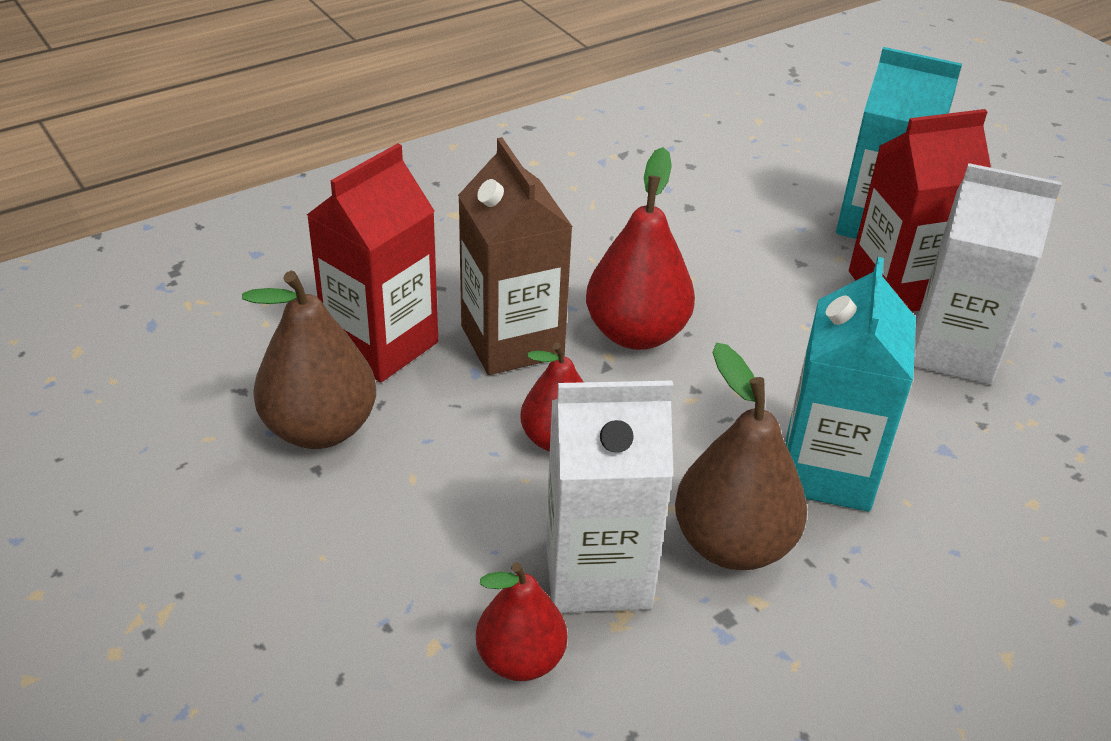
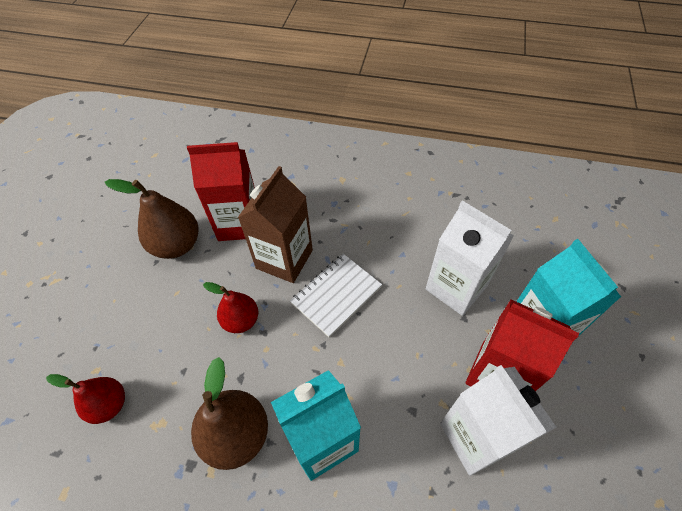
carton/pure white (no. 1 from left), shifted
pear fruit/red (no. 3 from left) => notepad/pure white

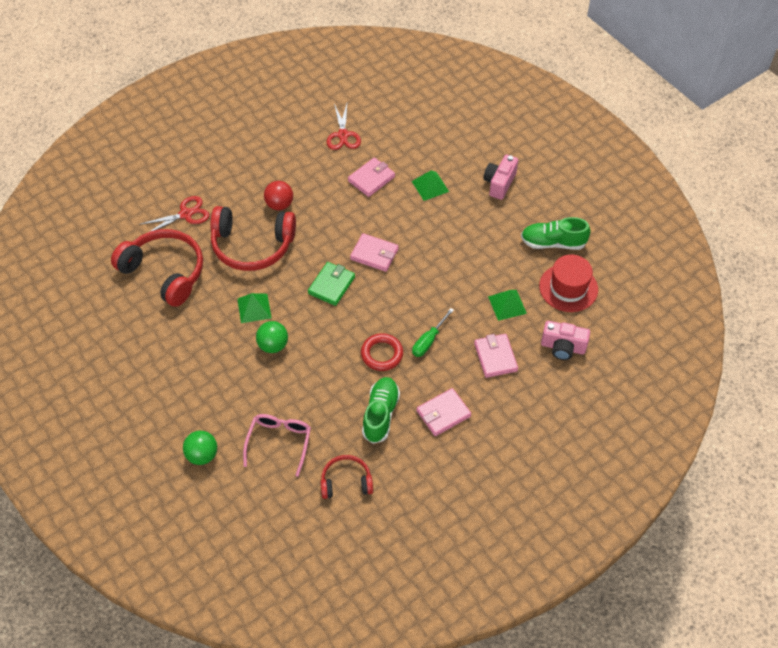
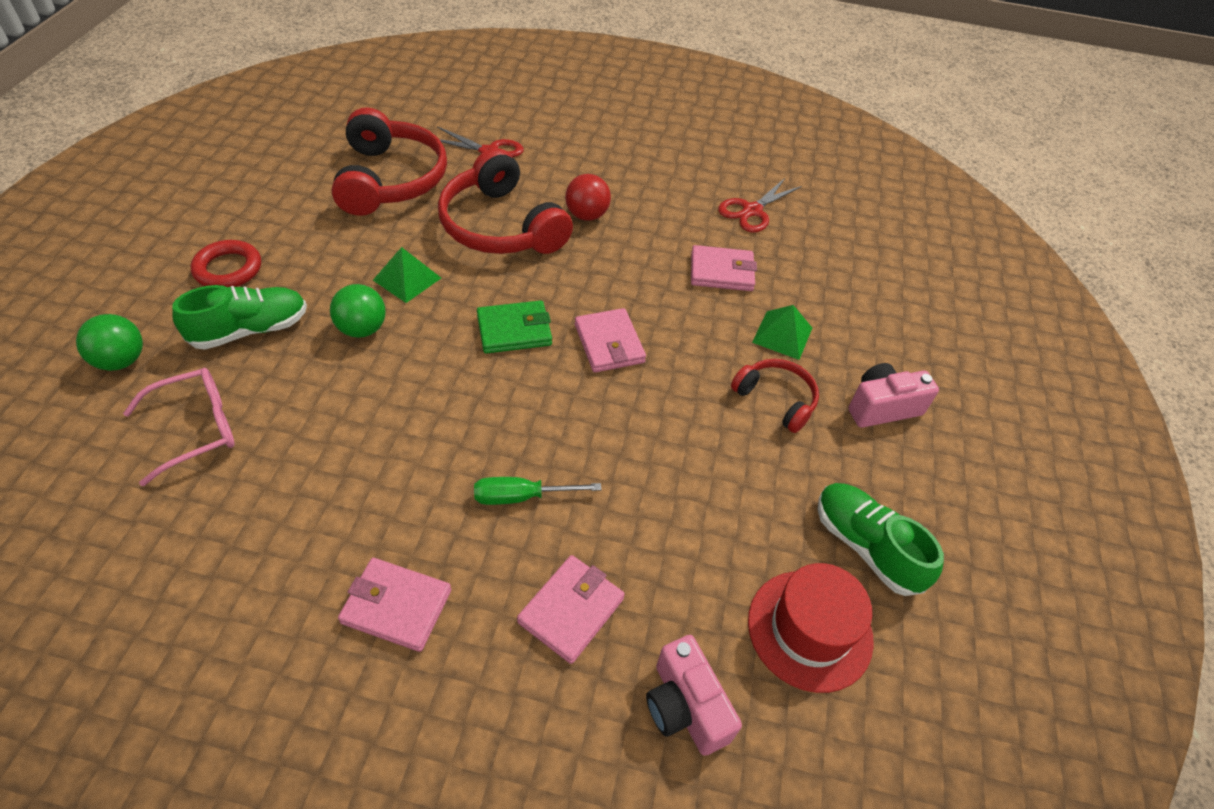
headset/red (no. 3 from left), shifted
ring/red, shifted
shoe/leaf-green (no. 1 from left), shifted
pyramid shape/leaf-green (no. 3 from left) => nothing

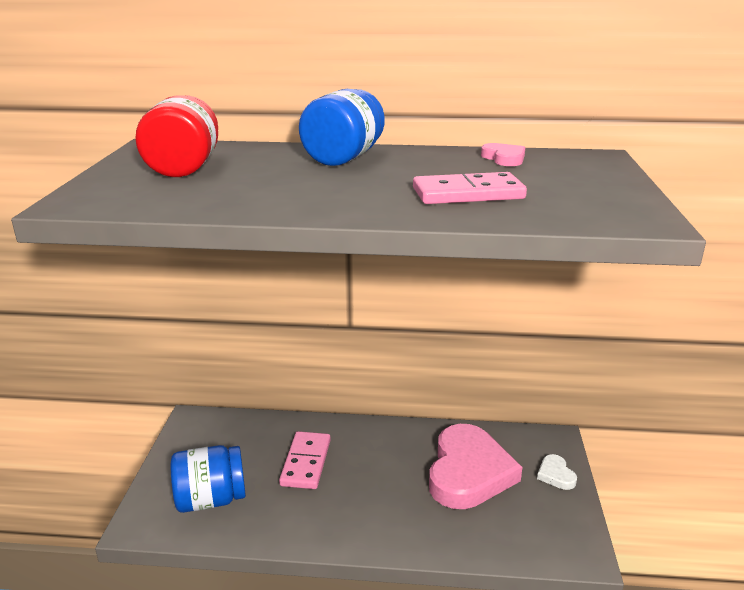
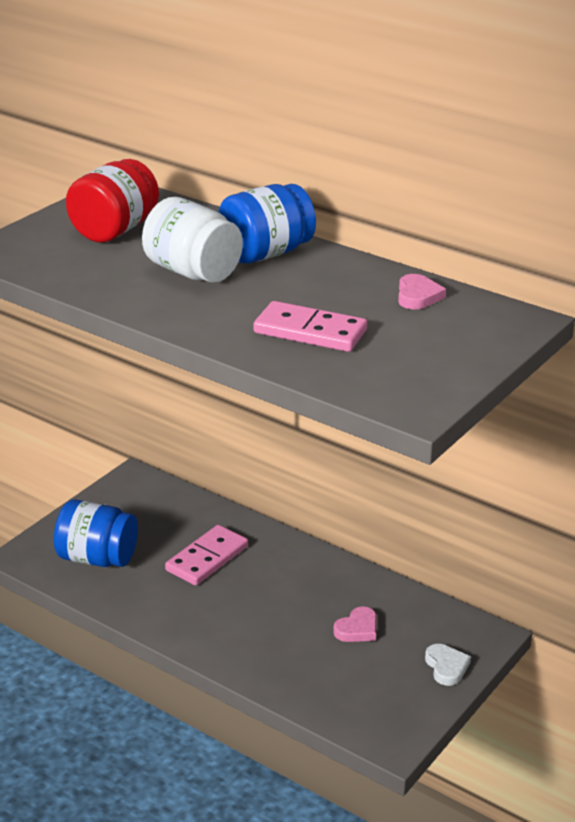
love heart/pink (no. 1 from left), x0.41
love heart/pure white, 150 degrees clockwise
nothing => preserve jar/pure white

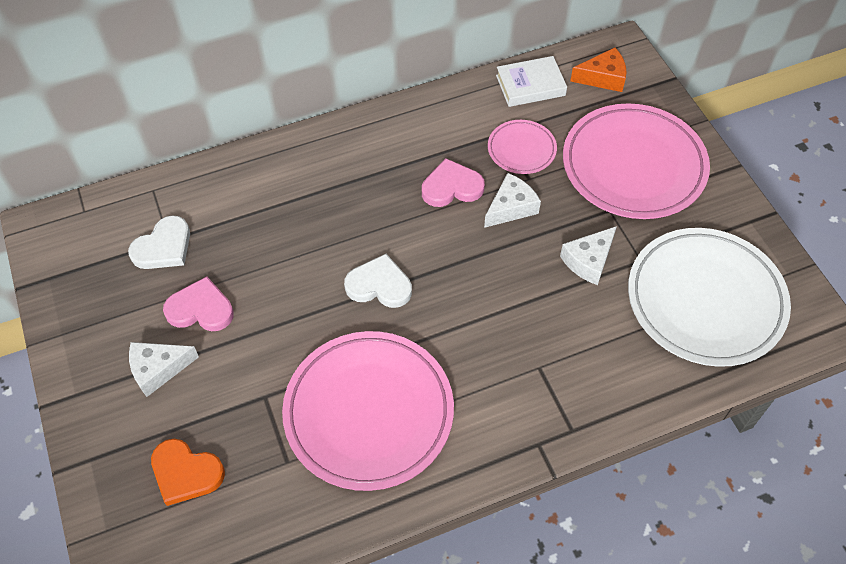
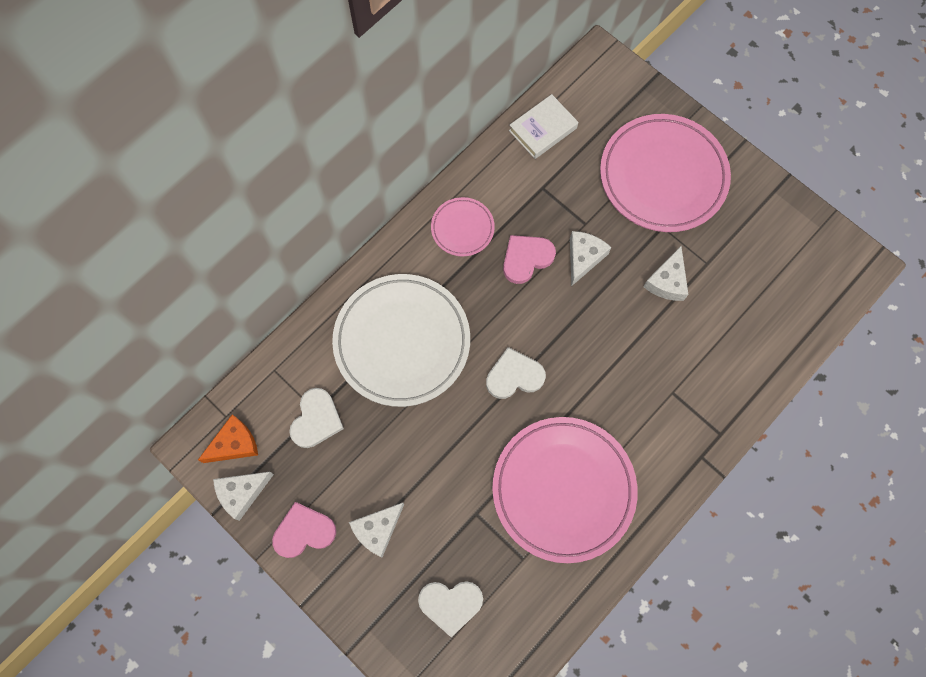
love heart/bright orange => love heart/pure white (no. 2 from left)
love heart/pink (no. 1 from left), shifted
plate/pink (no. 2 from left in the first image) => plate/pink (no. 1 from left), shifted
cheese/bright orange, shifted
plate/pure white, shifted
nothing => cheese/pure white (no. 1 from left)

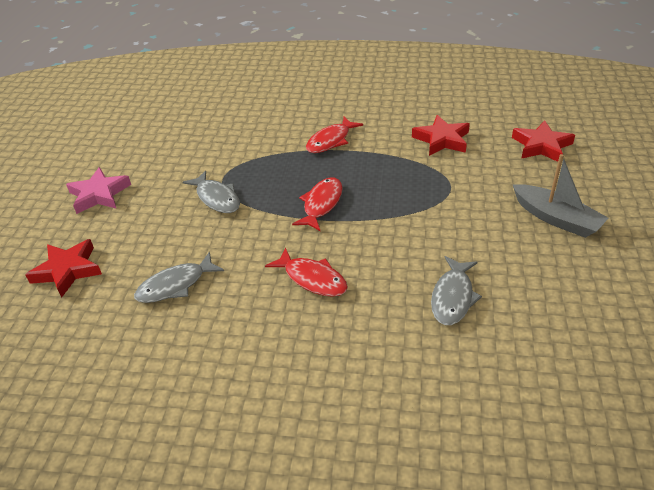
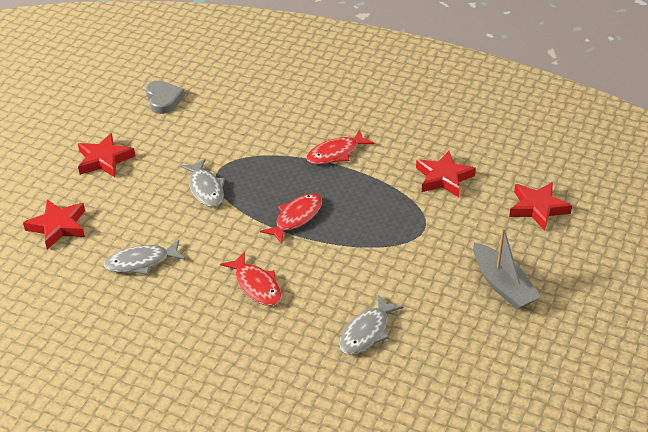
star/pink => star/red (no. 2 from left)
nothing => love heart/ash-grey

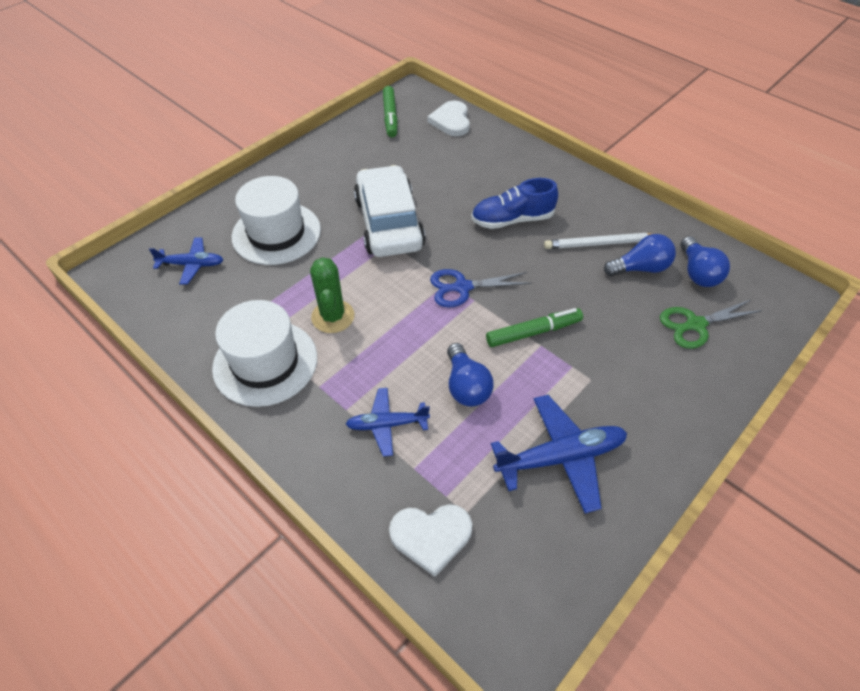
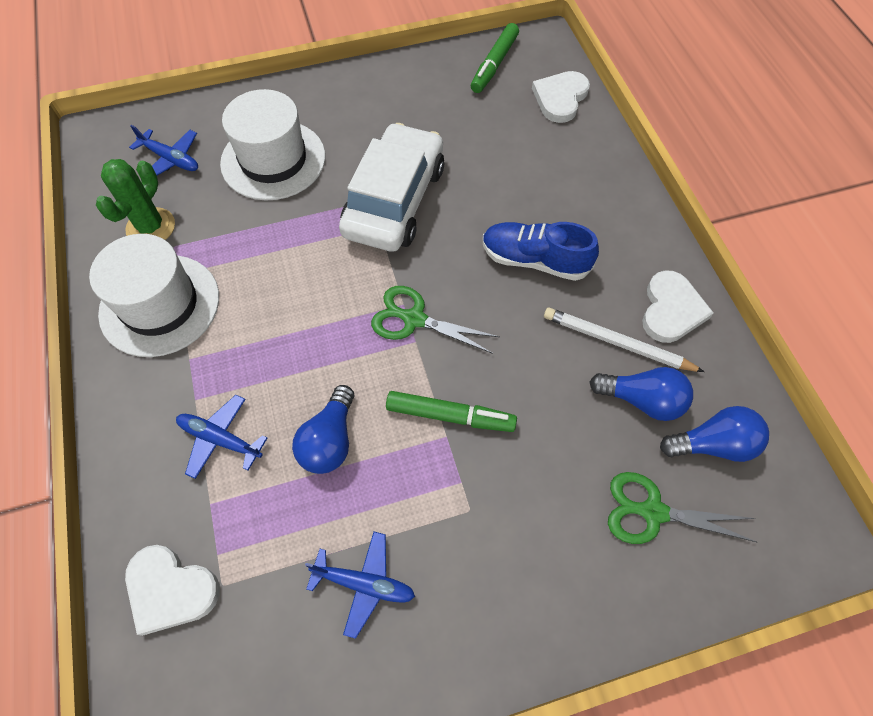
cactus/leaf-green, shifted
pair of scissors/cobalt => pair of scissors/leaf-green (no. 1 from left)
toy plane/cobalt (no. 3 from left), x0.62
light bulb/cobalt (no. 3 from left), 120 degrees counterclockwise
nothing => love heart/pure white (no. 3 from left)

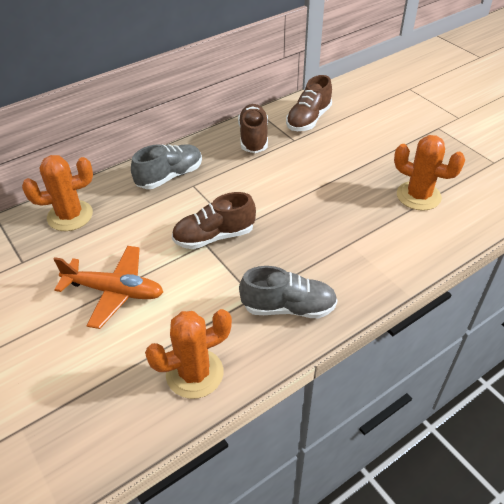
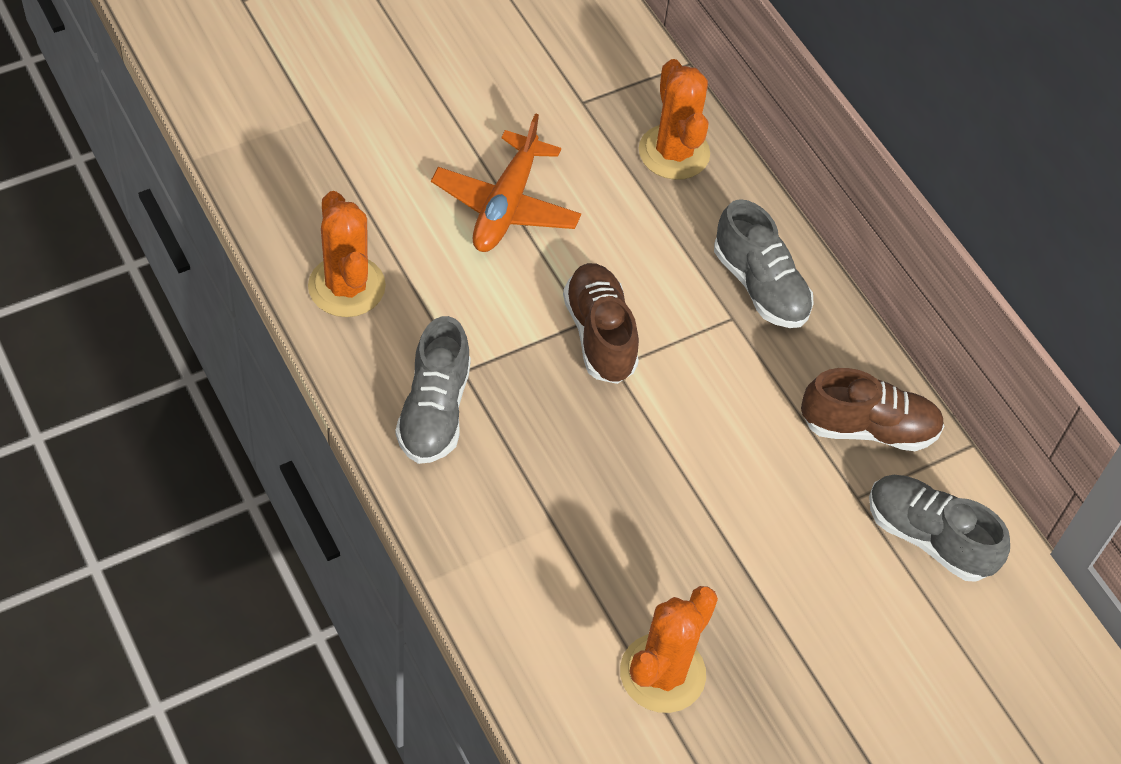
shoe/russet (no. 3 from left) => shoe/ash-grey (no. 3 from left)

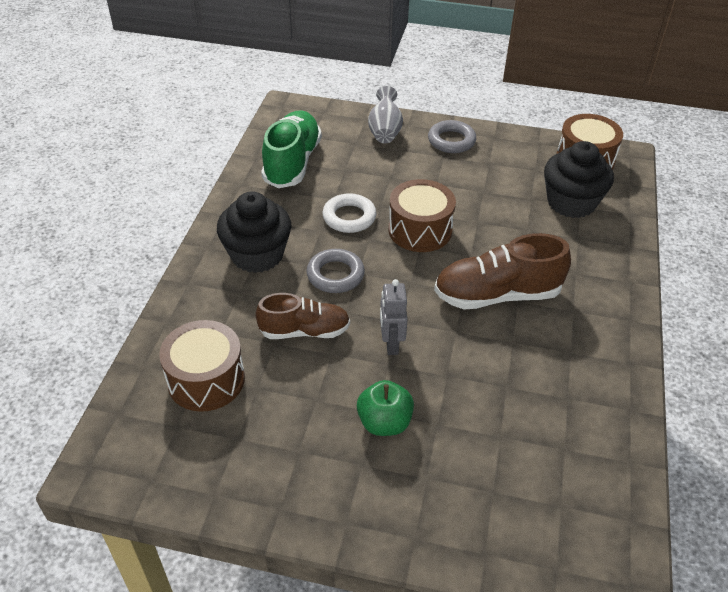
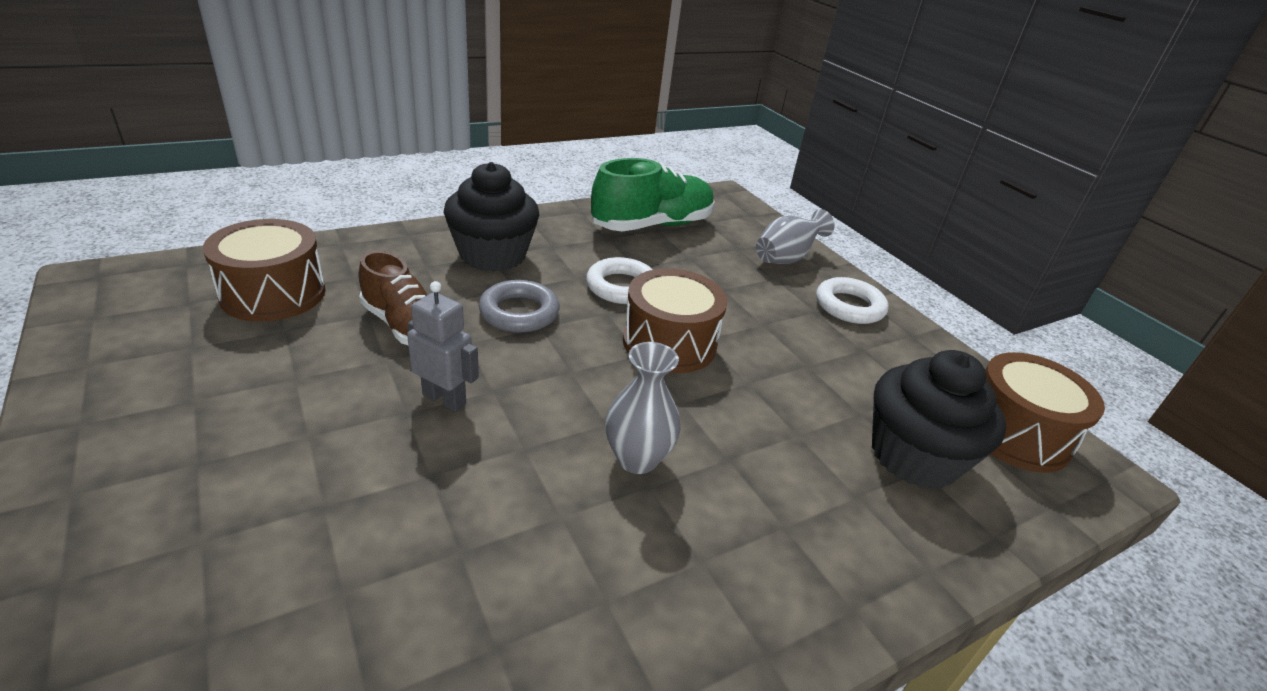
apple/leaf-green => nothing
robot/ash-grey, 75 degrees clockwise
ring/ash-grey (no. 2 from left) => ring/pure white (no. 2 from left)
shoe/russet (no. 2 from left) => tall vase/ash-grey (no. 1 from left)

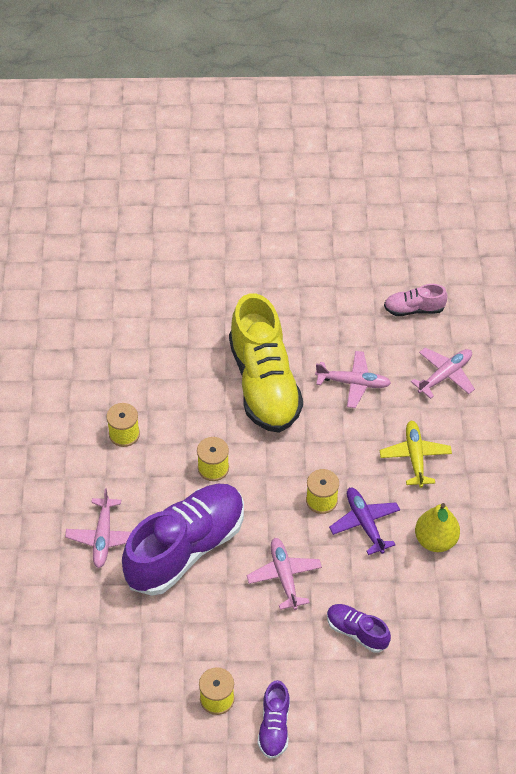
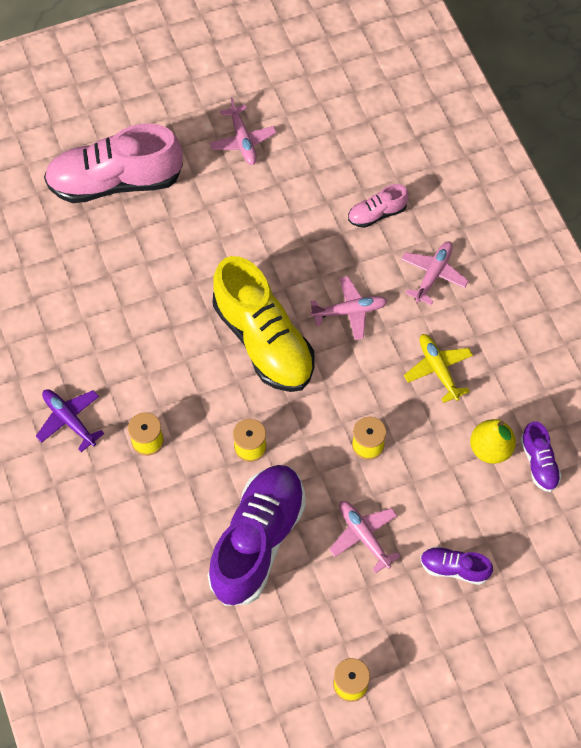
toy plane/pink (no. 1 from left), shifted
shoe/purple (no. 2 from left in the first image) => shoe/purple (no. 3 from left), shifted
toy plane/purple, shifted
nothing => shoe/pink (no. 1 from left)

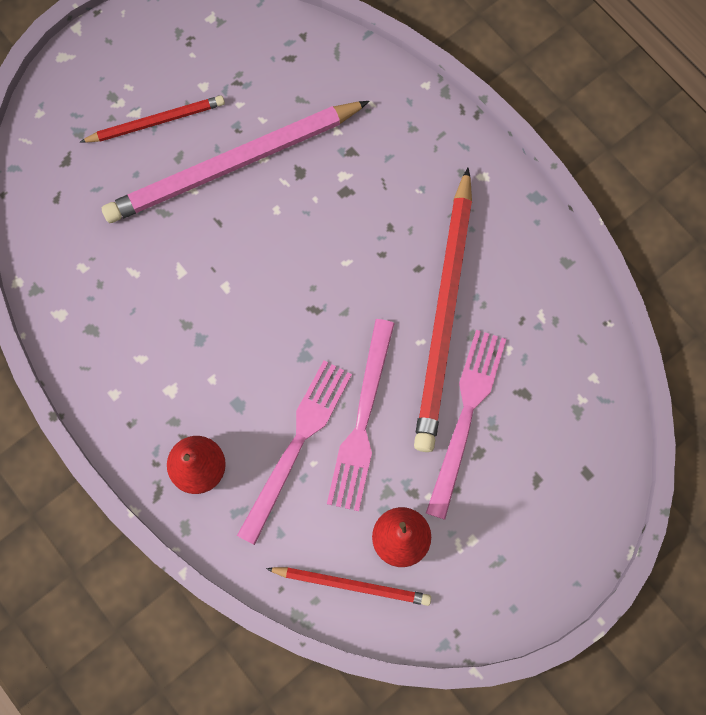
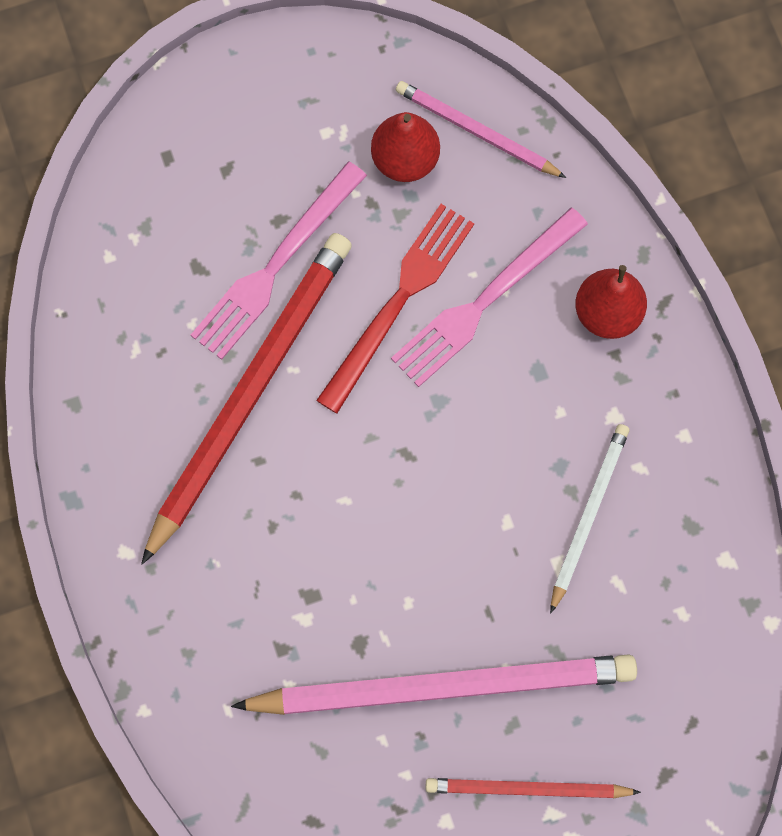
pencil/red (no. 2 from left) => pencil/pink (no. 2 from left)
fork/pink (no. 2 from left) => fork/red
nothing => pencil/pure white

